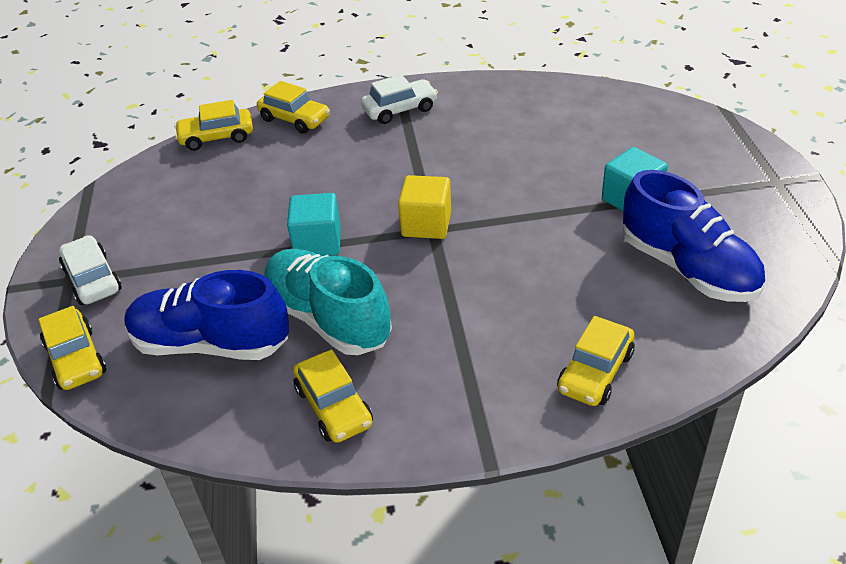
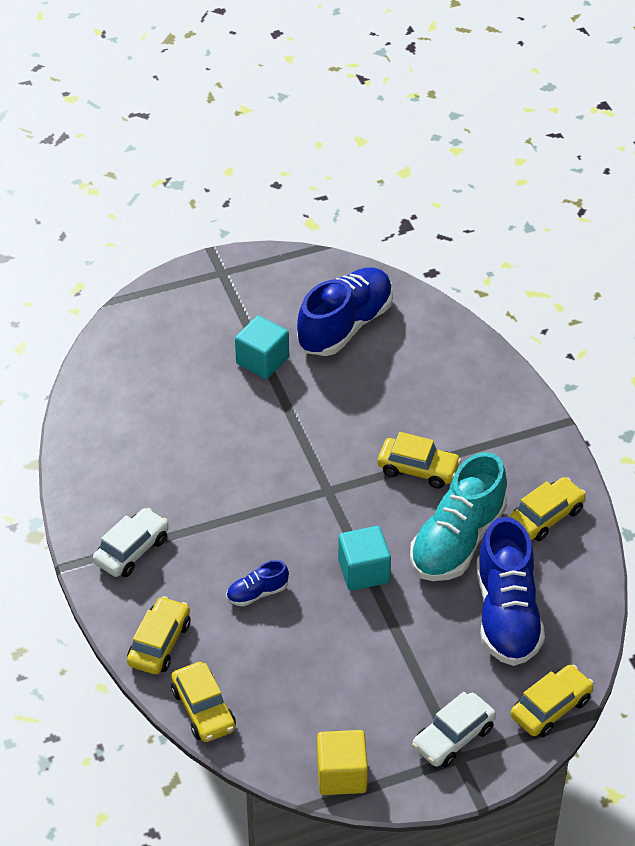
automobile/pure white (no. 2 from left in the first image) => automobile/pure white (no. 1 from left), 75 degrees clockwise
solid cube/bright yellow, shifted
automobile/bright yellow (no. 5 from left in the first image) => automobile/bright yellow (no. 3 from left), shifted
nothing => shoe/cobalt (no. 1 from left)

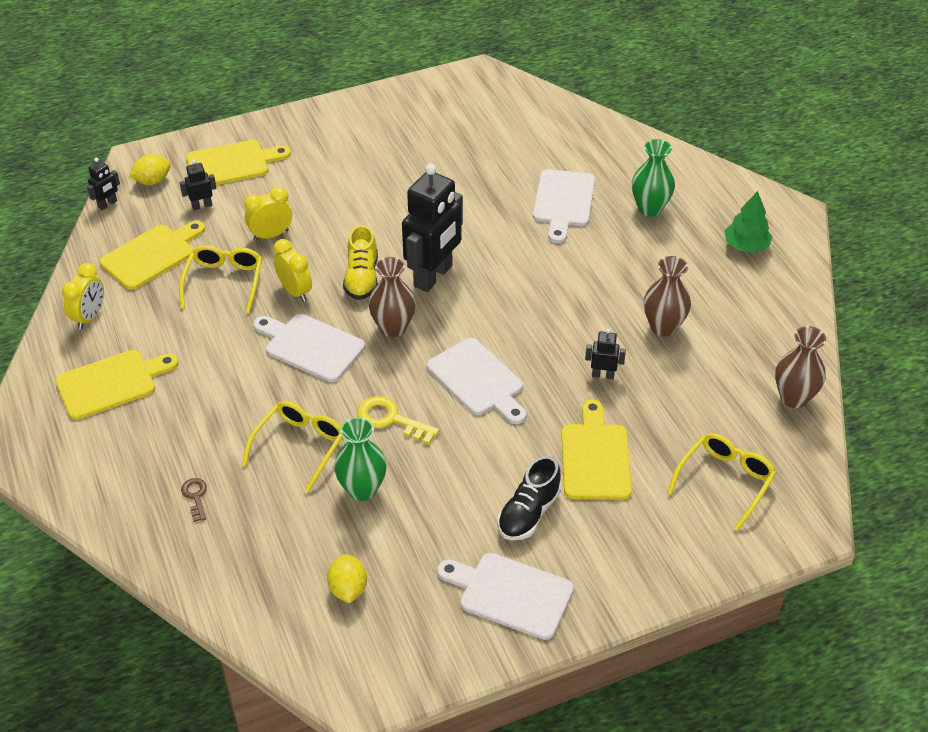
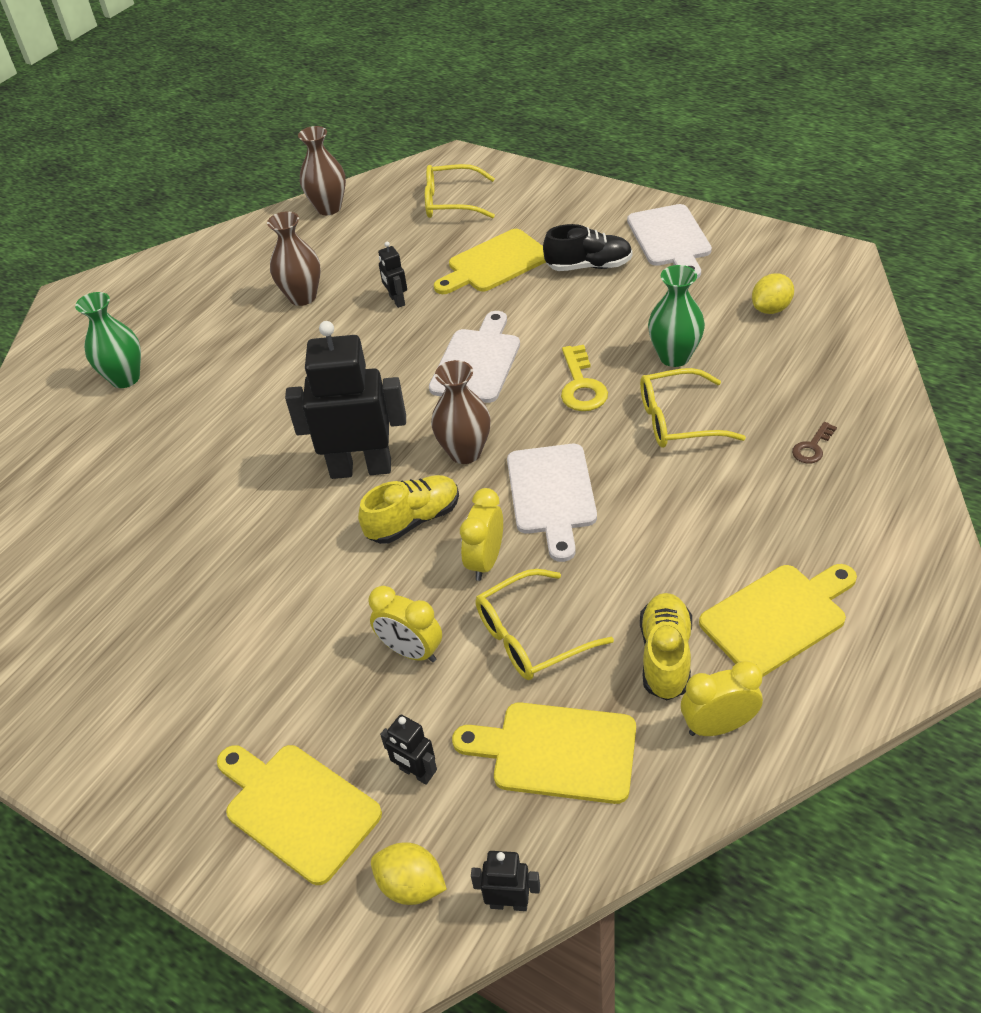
chopping board/bright yellow (no. 1 from left in the first image) => chopping board/bright yellow (no. 4 from left), 120 degrees clockwise
chopping board/pure white (no. 4 from left) => nothing
toy tree/leaf-green => nothing
nothing => shoe/bright yellow (no. 2 from left)

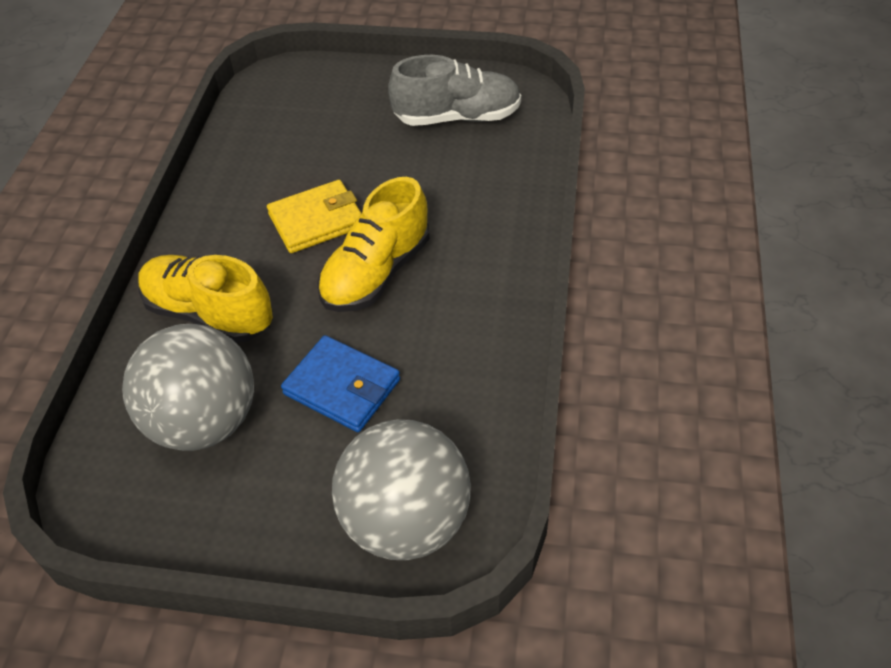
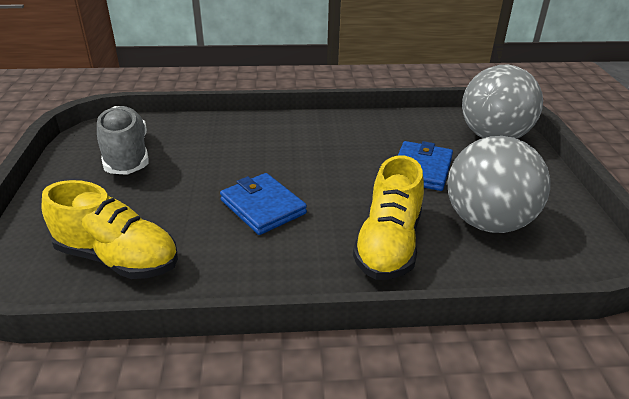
wallet/bright yellow => wallet/cobalt (no. 1 from left)
shoe/bright yellow (no. 2 from left in the first image) => shoe/bright yellow (no. 1 from left), shifted

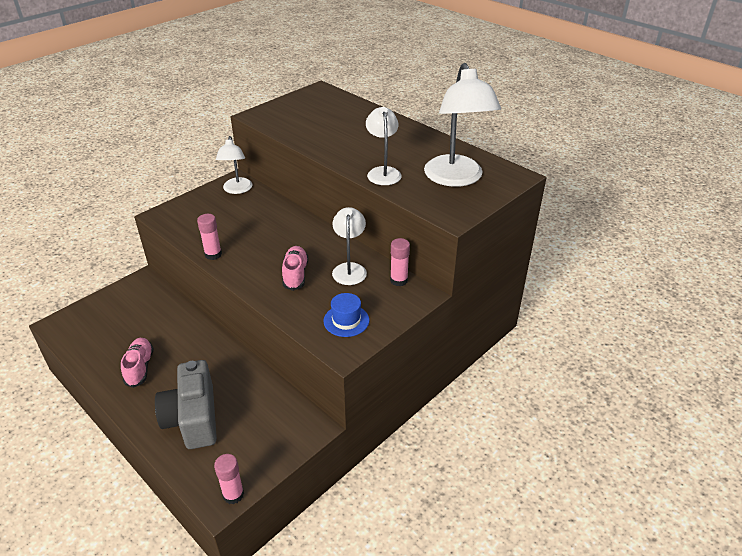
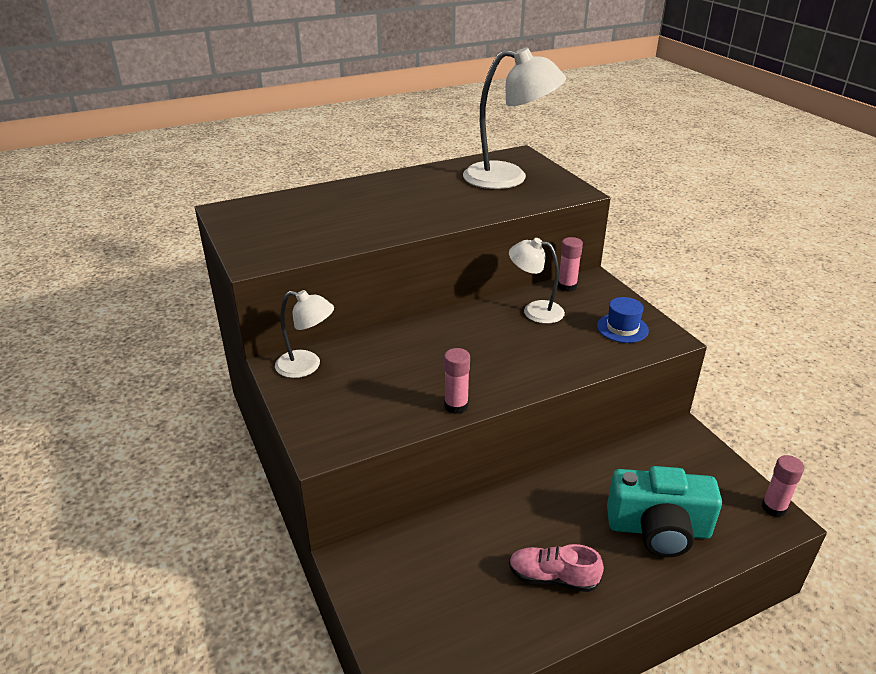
camera/ash-grey => camera/teal
shoe/pink (no. 2 from left) => nothing
reading lamp/pure white (no. 3 from left) => nothing

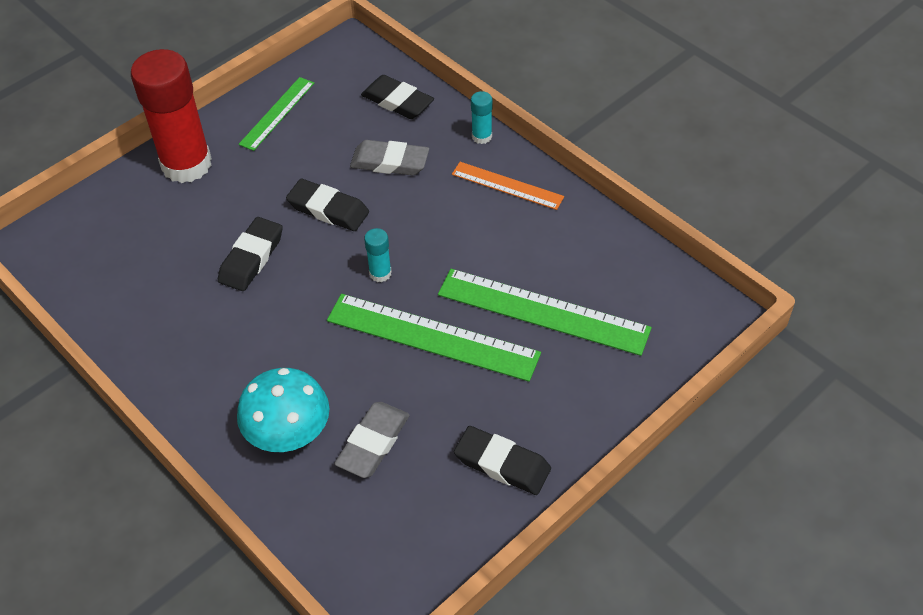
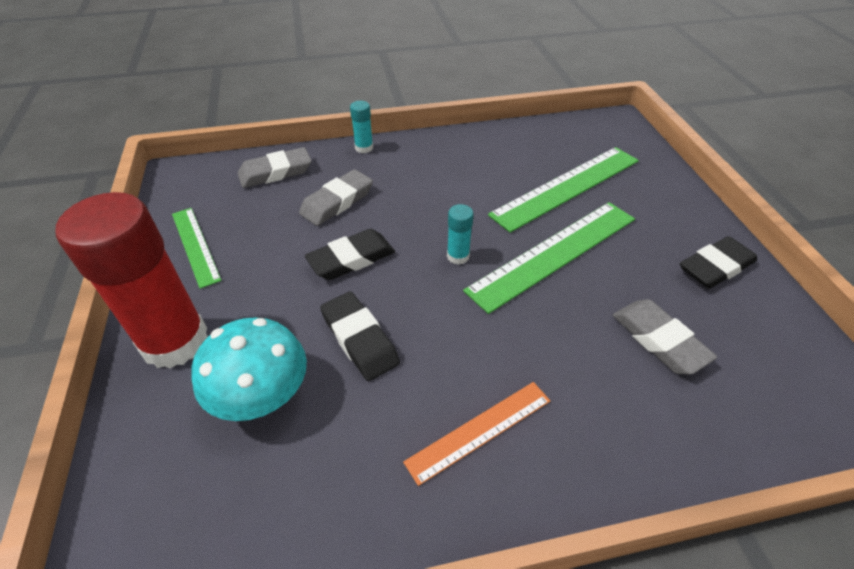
toadstool/teal, shifted
eraser/black (no. 3 from left) => eraser/ash-grey (no. 1 from left)
ruler/bright orange, shifted

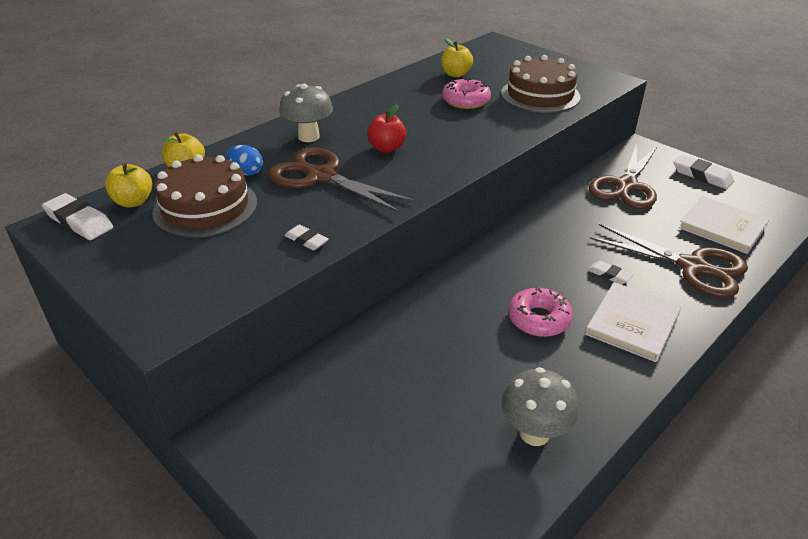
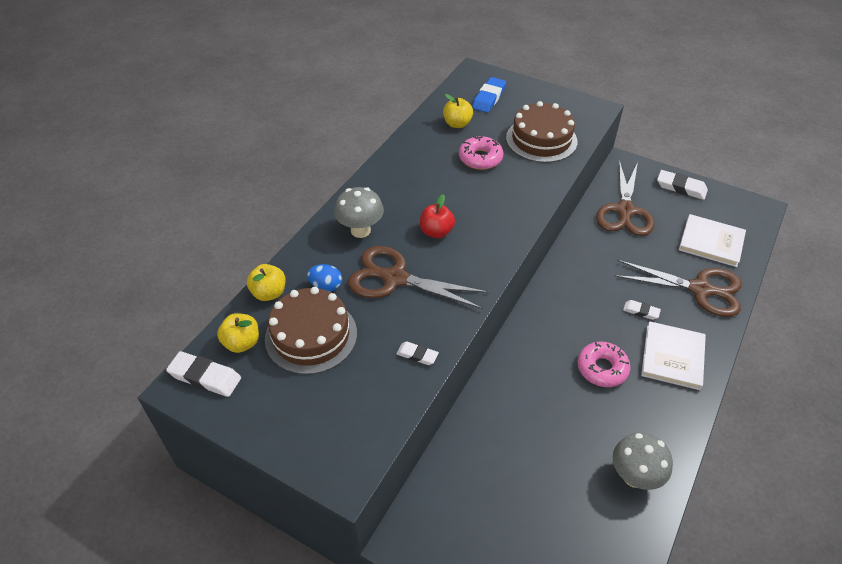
nothing => eraser/cobalt

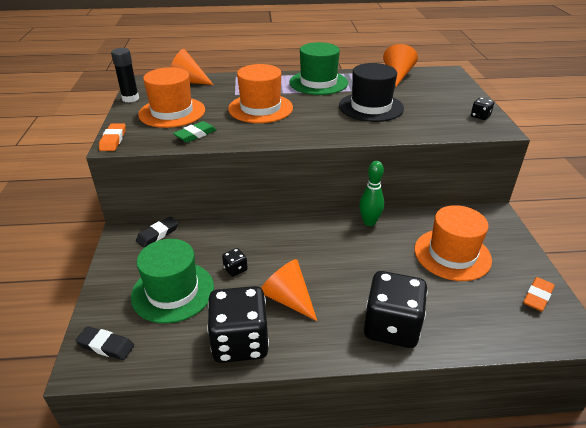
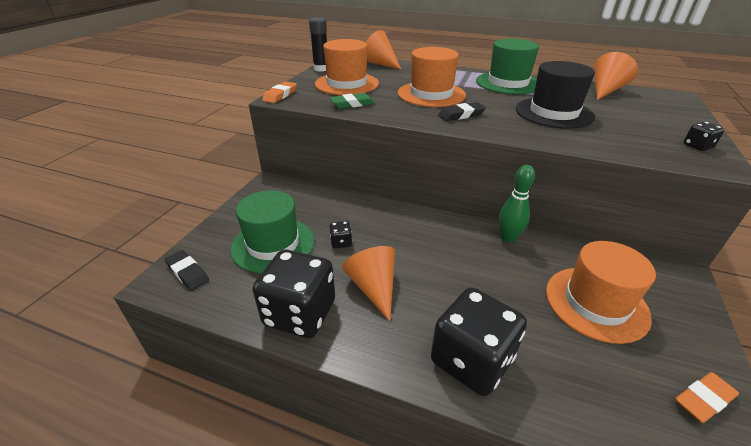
eraser/black (no. 2 from left), shifted

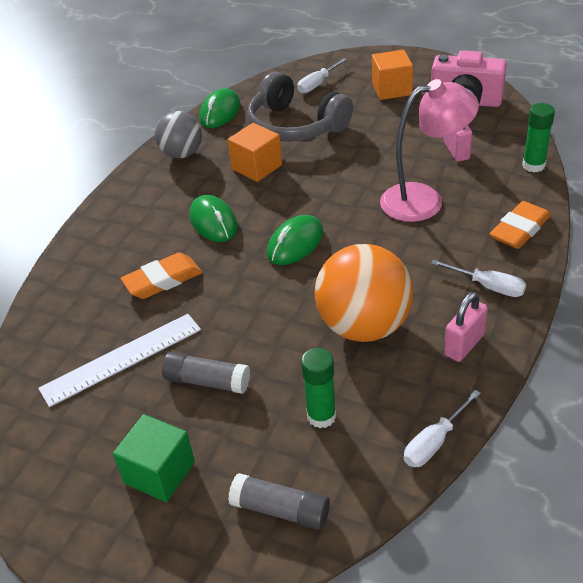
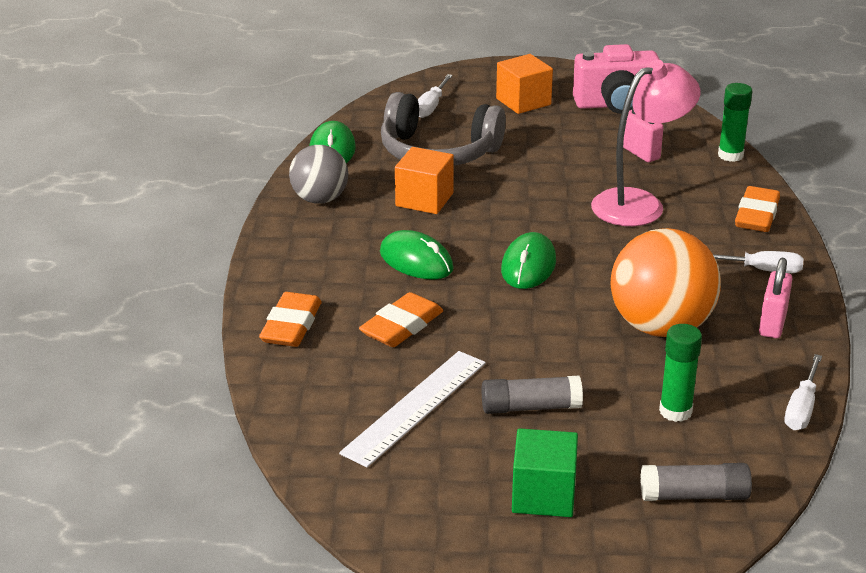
nothing => eraser/bright orange (no. 1 from left)

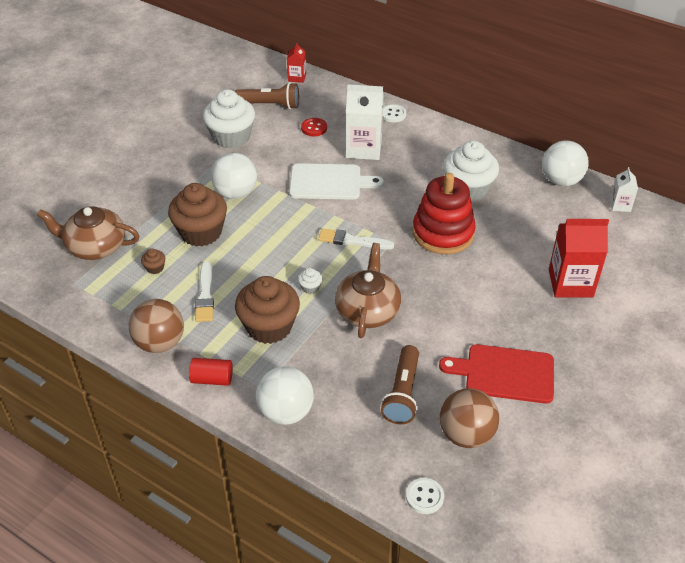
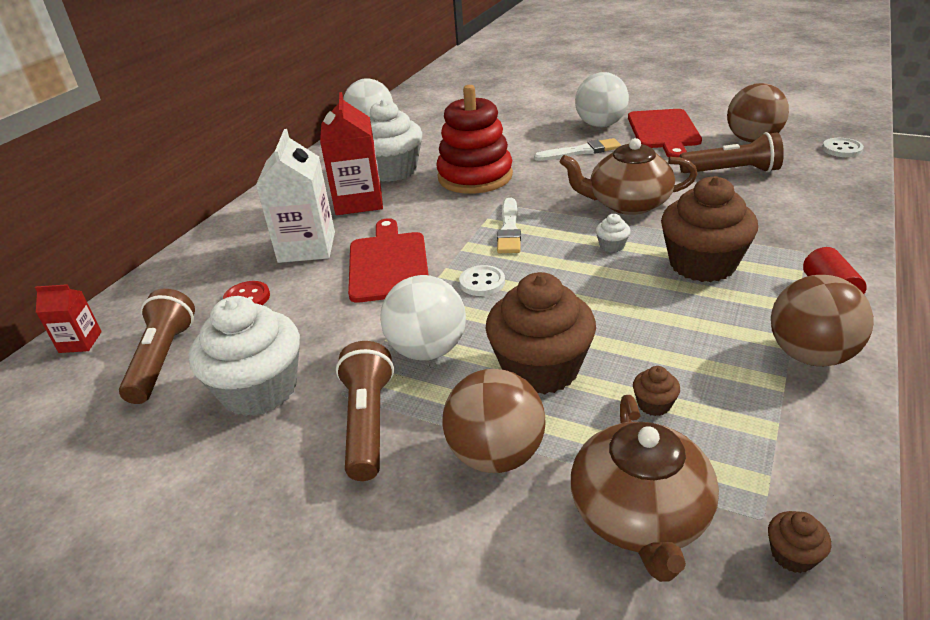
paint brush/pure white (no. 1 from left in the first image) => paint brush/pure white (no. 2 from left), shifted
play ball/pure white (no. 2 from left in the first image) => play ball/pure white (no. 3 from left), shifted
chopping board/pure white => chopping board/red (no. 1 from left)
shirt button/pure white (no. 1 from left), shifted
carton/red (no. 2 from left), shifted
carton/pure white (no. 2 from left) => nothing
nothing => pocket torch/russet (no. 2 from left)
nothing => play ball/russet (no. 1 from left)
nothing => muffin/russet (no. 4 from left)

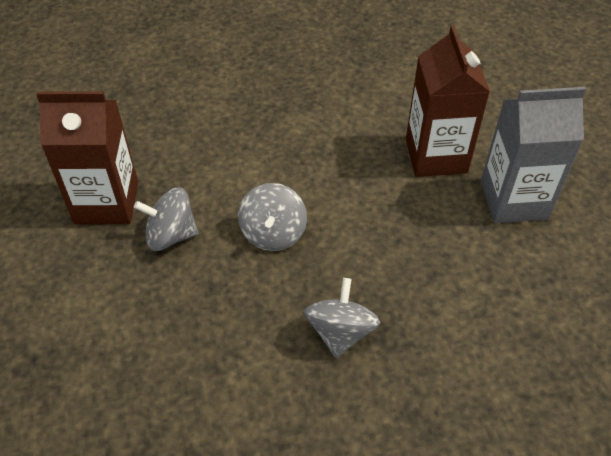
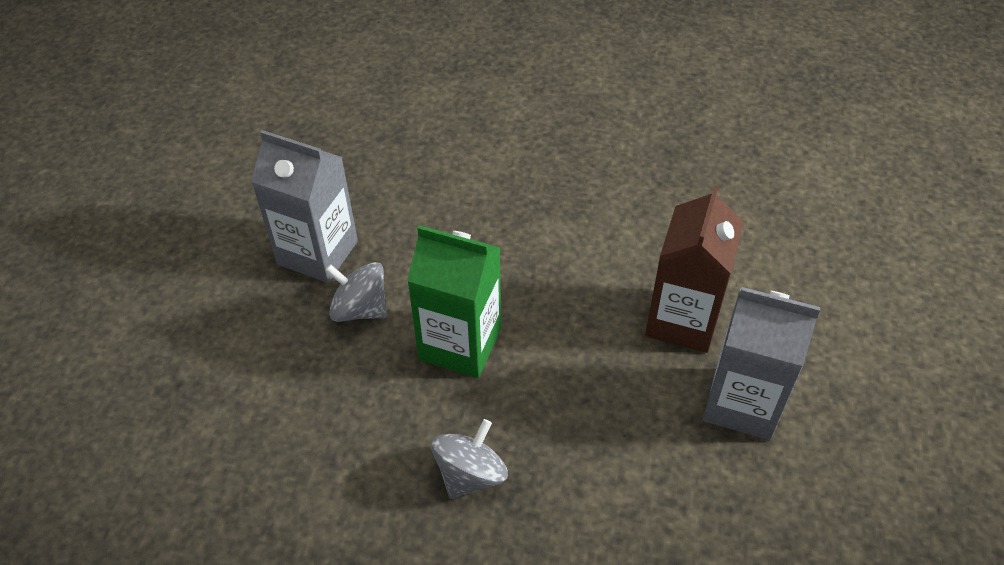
carton/russet (no. 1 from left) => carton/ash-grey (no. 1 from left)
whirligig/ash-grey (no. 2 from left) => carton/leaf-green

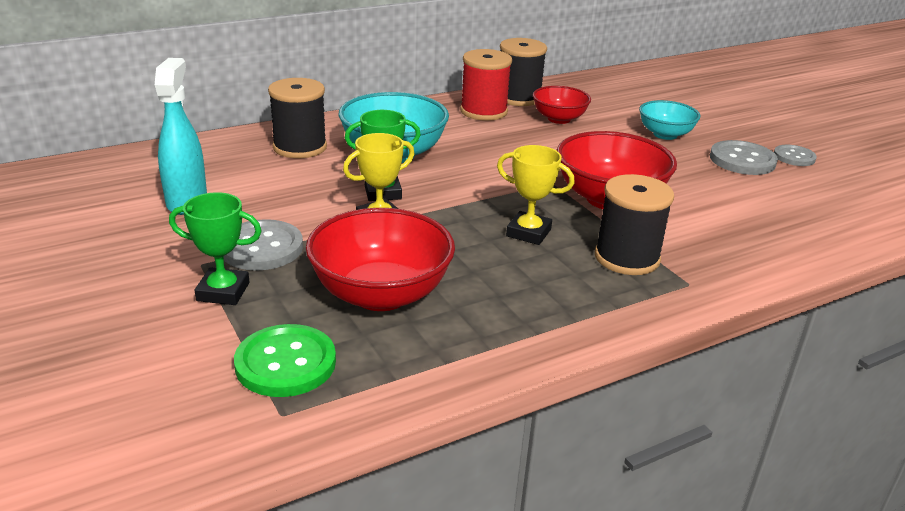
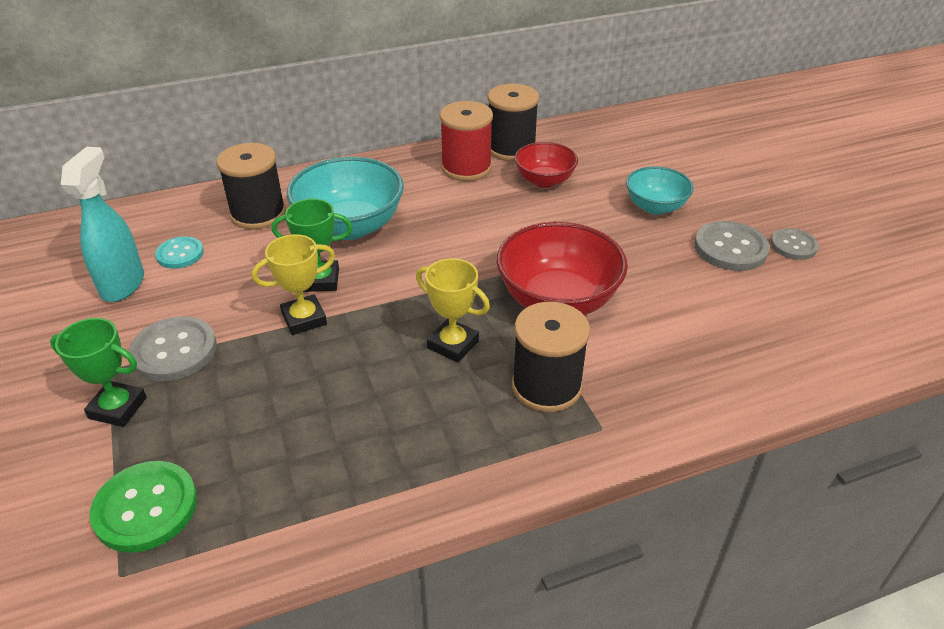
deep dish/red (no. 1 from left) => nothing
nothing => shirt button/teal

